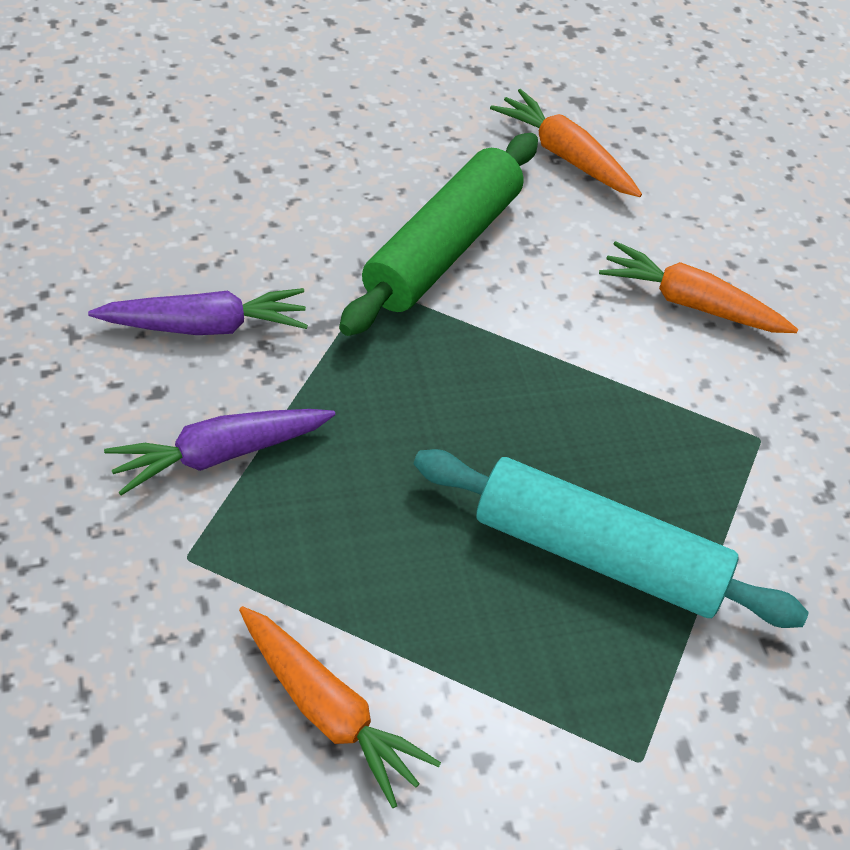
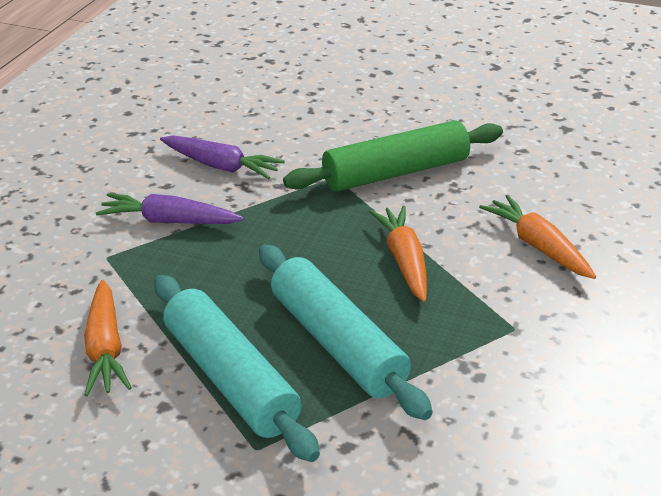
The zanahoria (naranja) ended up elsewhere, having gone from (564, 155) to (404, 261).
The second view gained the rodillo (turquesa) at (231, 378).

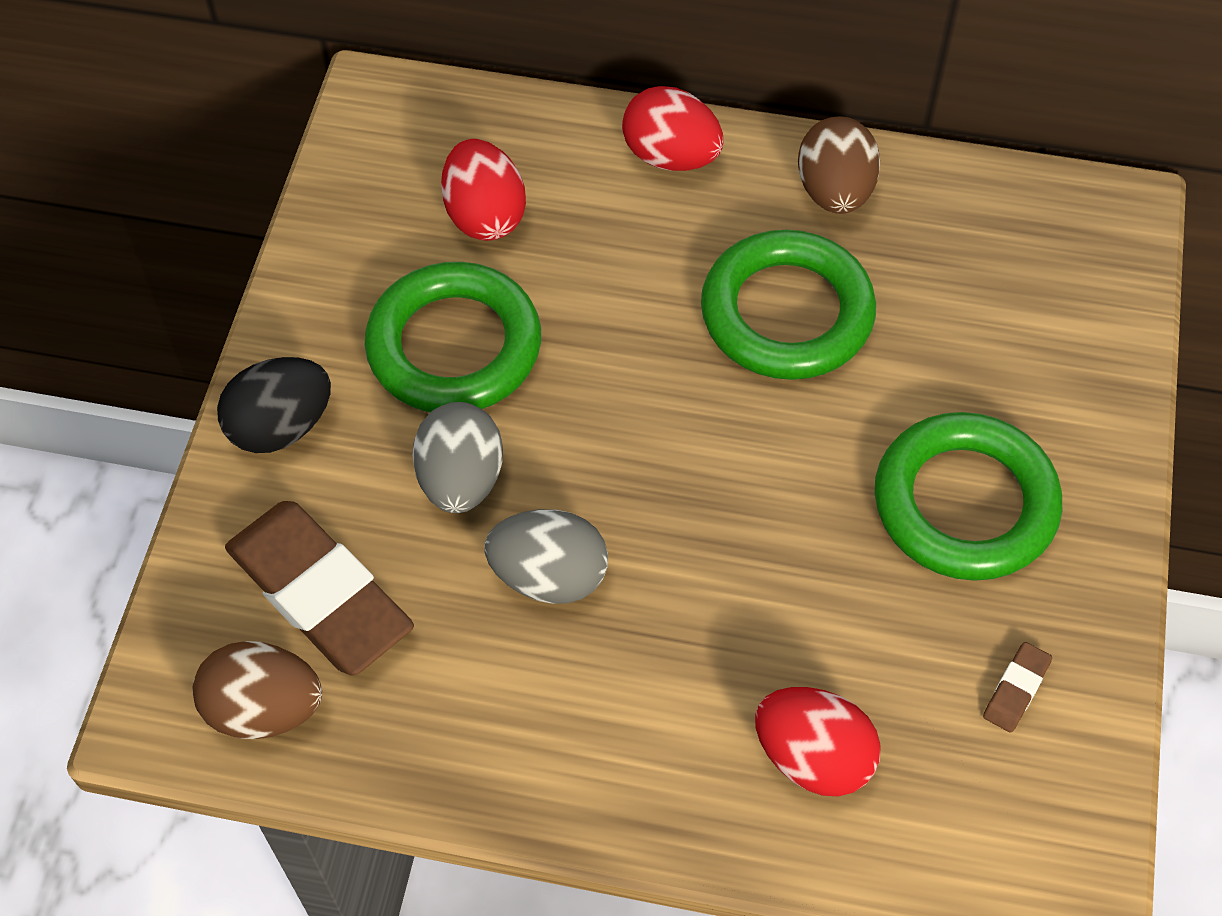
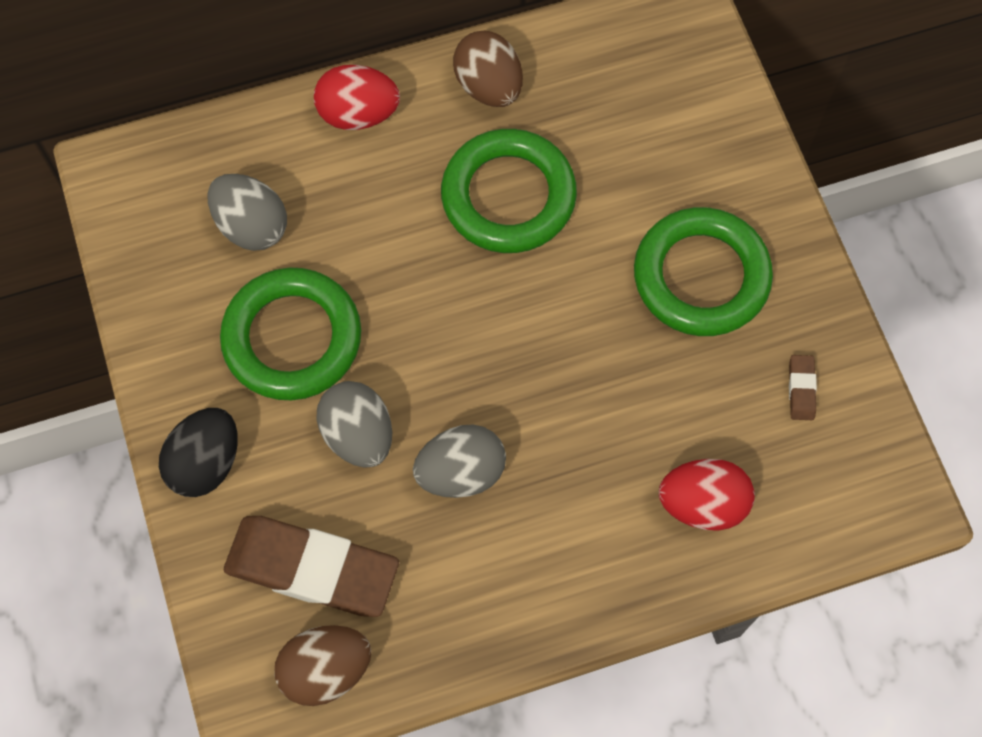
What was the huevo (rojo) at (485, 215) turned into the huevo (gris) at (252, 226).

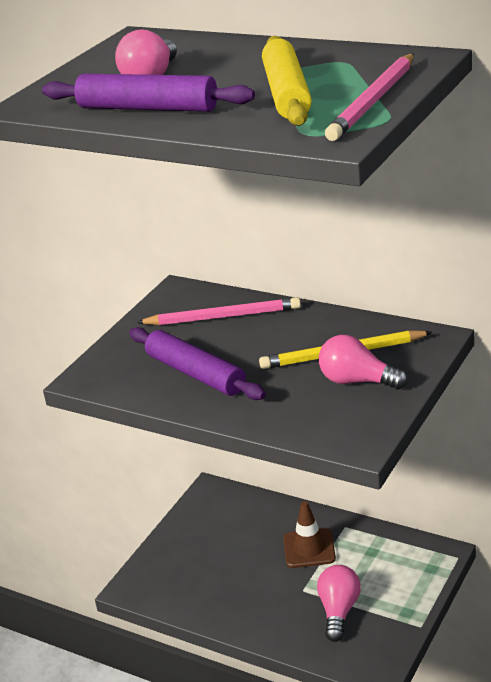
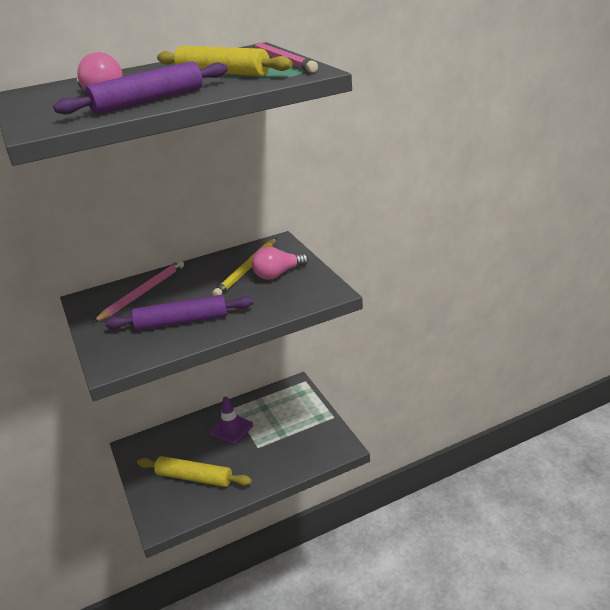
What was the cono de tráfico (marrón) at (309, 548) turned into the cono de tráfico (morado) at (231, 429).
The second view lost the bombilla (rosa) at (339, 611).
The second view gained the rodillo (amarillo) at (194, 477).

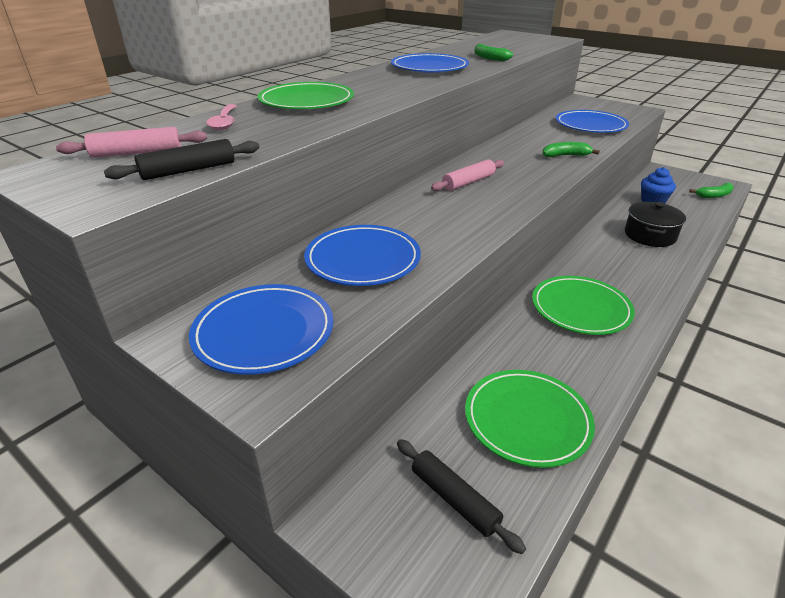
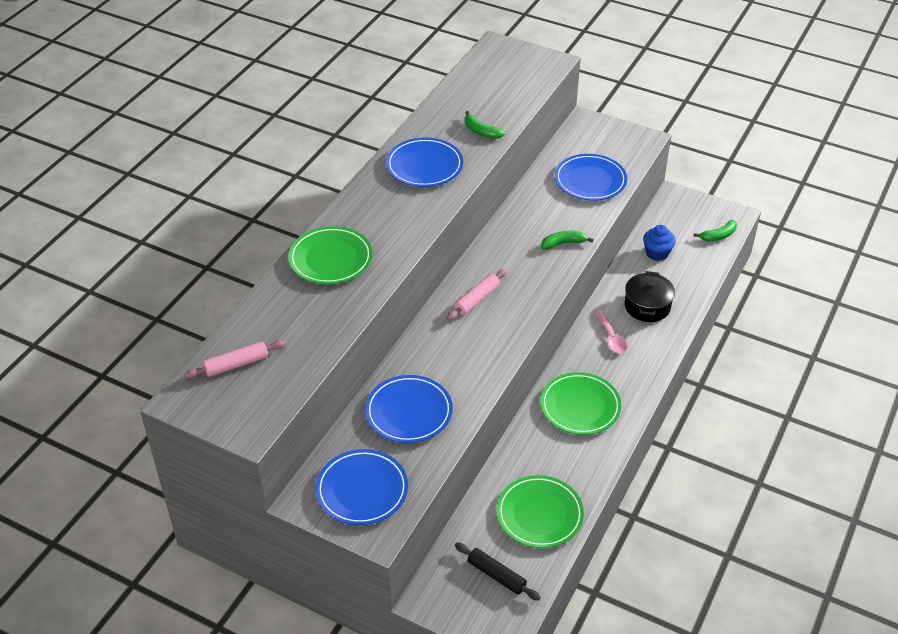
The cuchara (rosa) ended up elsewhere, having gone from (224, 122) to (611, 338).
The second view lost the rodillo (negro) at (189, 170).

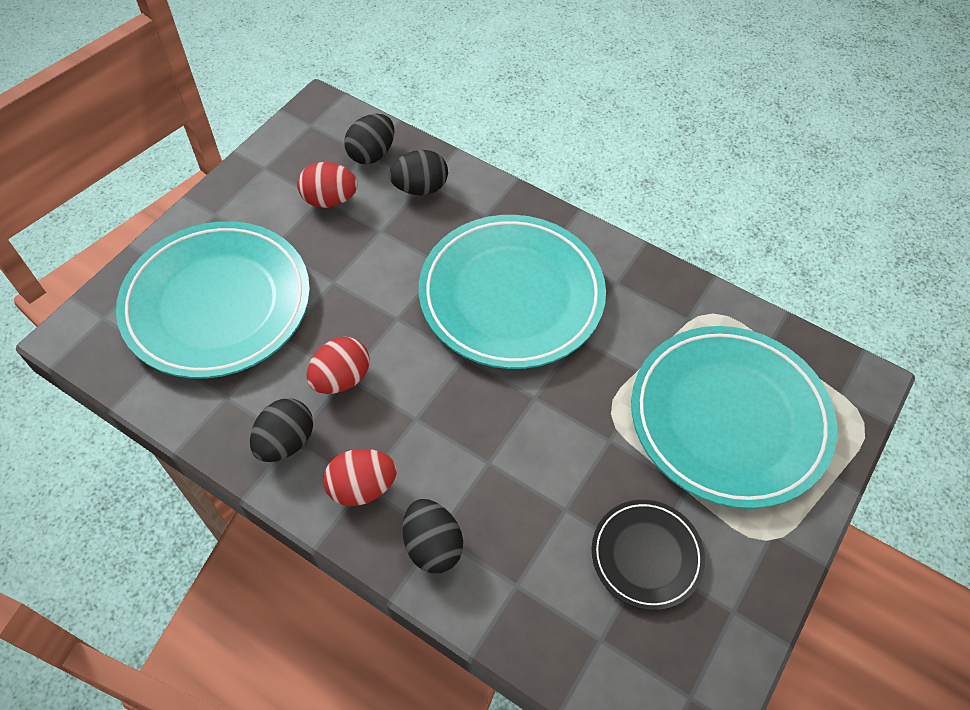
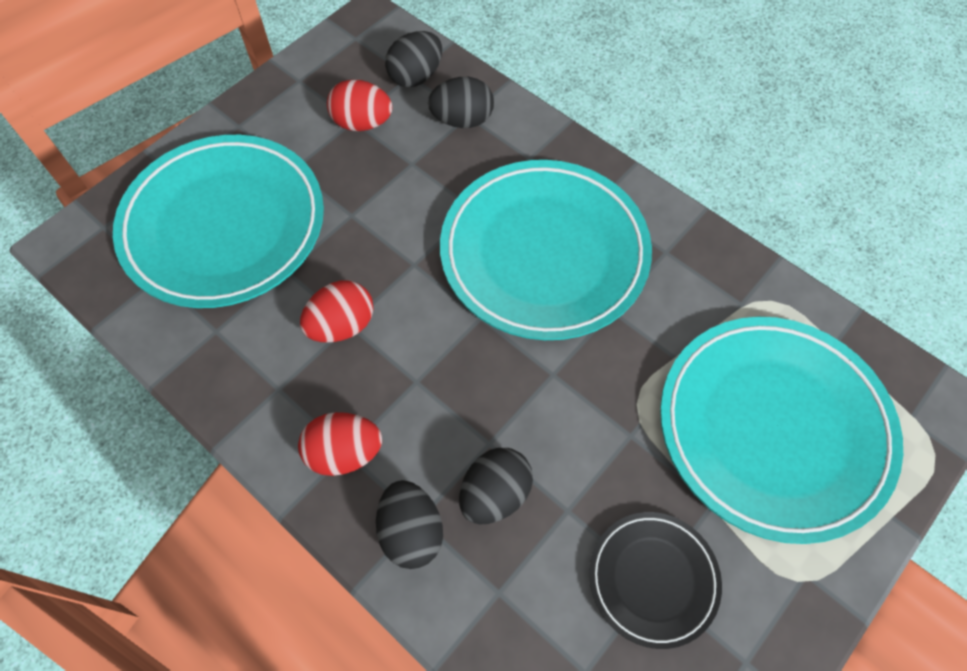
The huevo (negro) ended up elsewhere, having gone from (286, 442) to (495, 494).

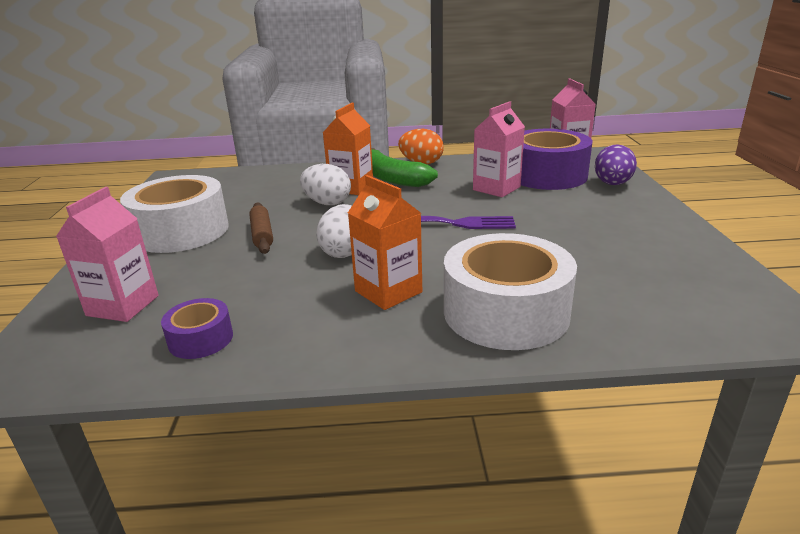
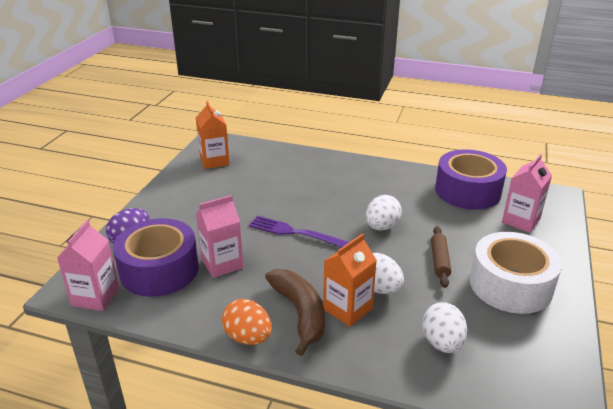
What was the plátano (verde) at (391, 178) turned into the plátano (marrón) at (300, 313).
The cartón de leche (naranja) ended up elsewhere, having gone from (388, 291) to (214, 161).
The second view lost the cinta adhesiva (blanco) at (506, 312).
The size of the cinta adhesiva (morado) at (201, 339) changed by a factor of 2.06.
The second view gained the huevo (blanco) at (442, 343).

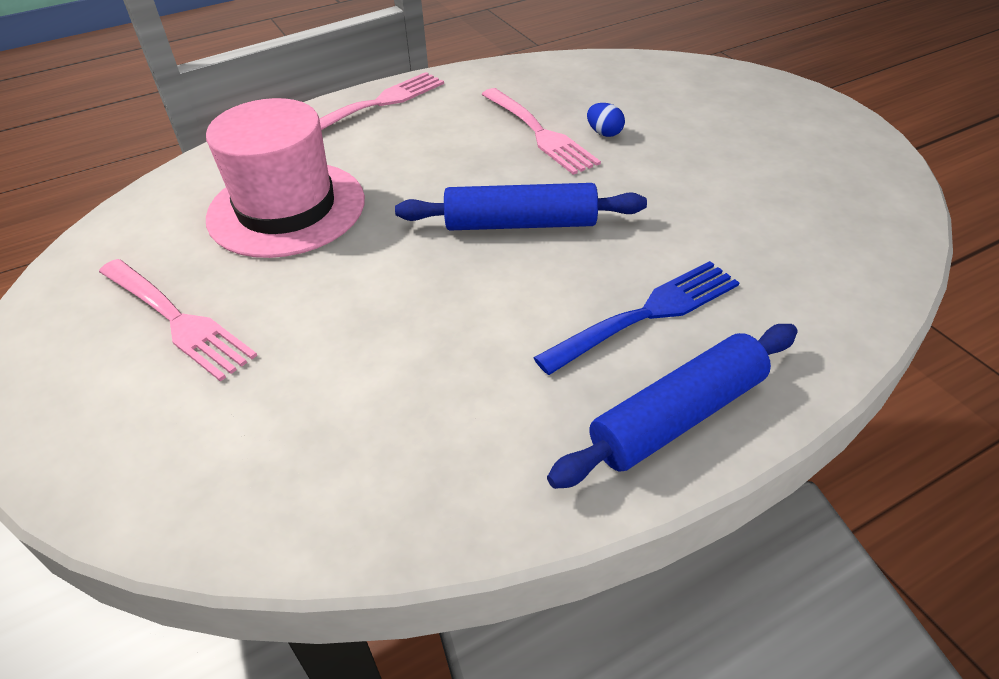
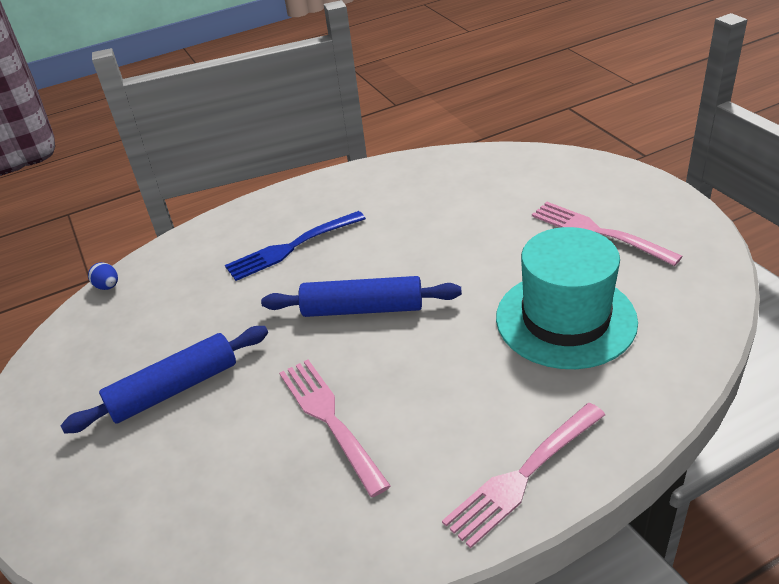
What was the sombrero (rosa) at (286, 208) turned into the sombrero (turquesa) at (565, 319).
The huevo (azul) ended up elsewhere, having gone from (604, 133) to (108, 286).
The rodillo (azul) ended up elsewhere, having gone from (678, 417) to (174, 389).

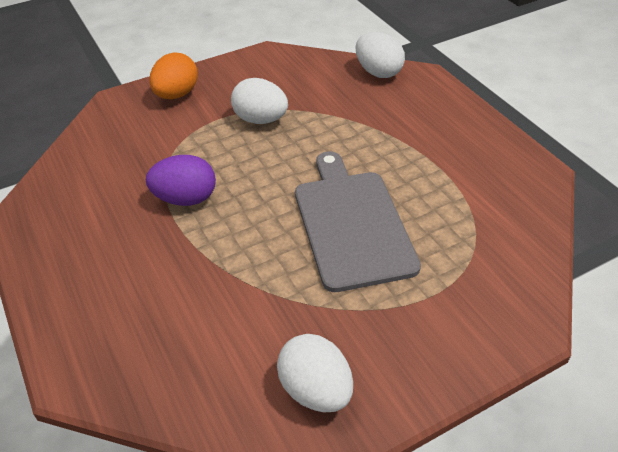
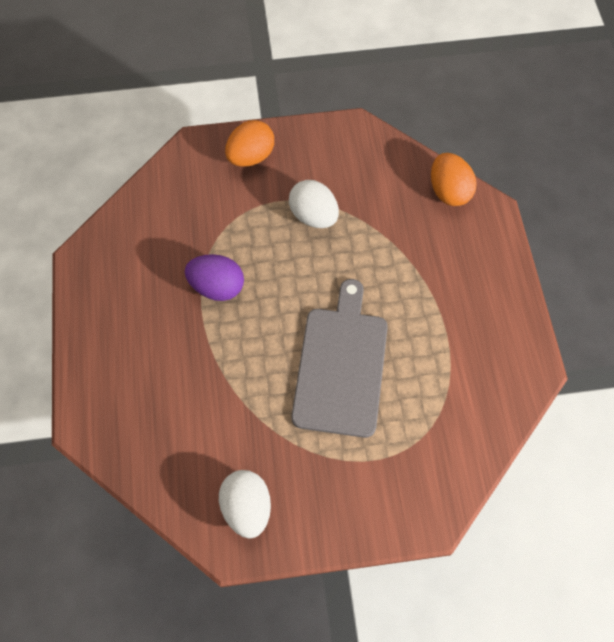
What was the huevo (blanco) at (378, 72) turned into the huevo (naranja) at (449, 191).

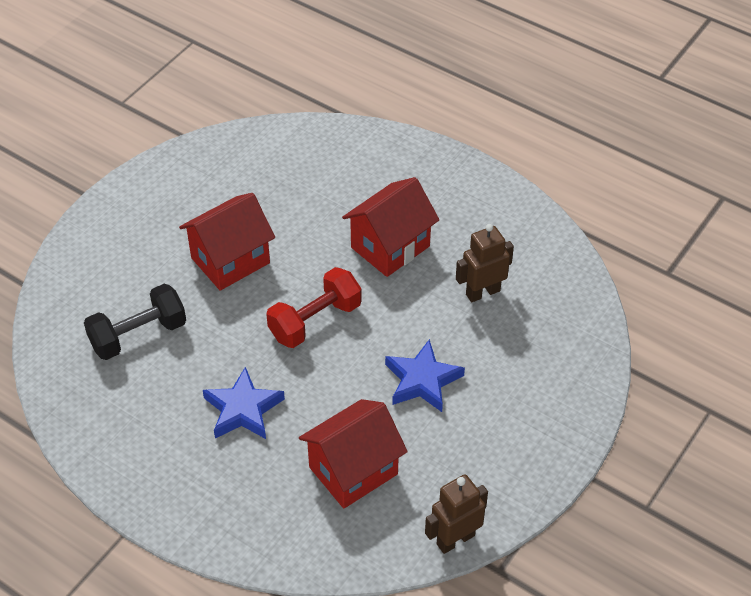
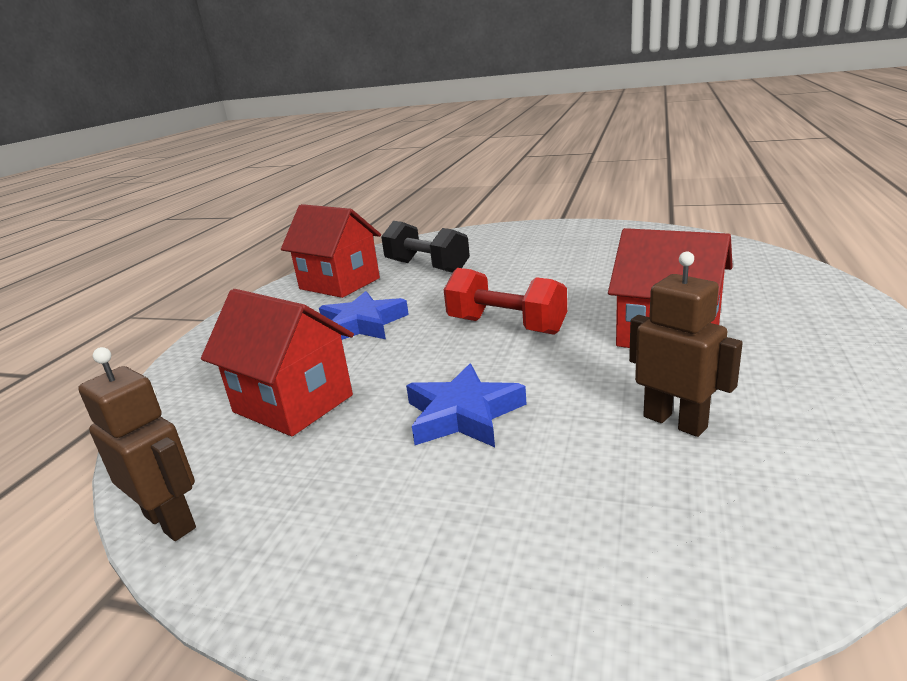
The casa (rojo) ended up elsewhere, having gone from (230, 260) to (339, 283).

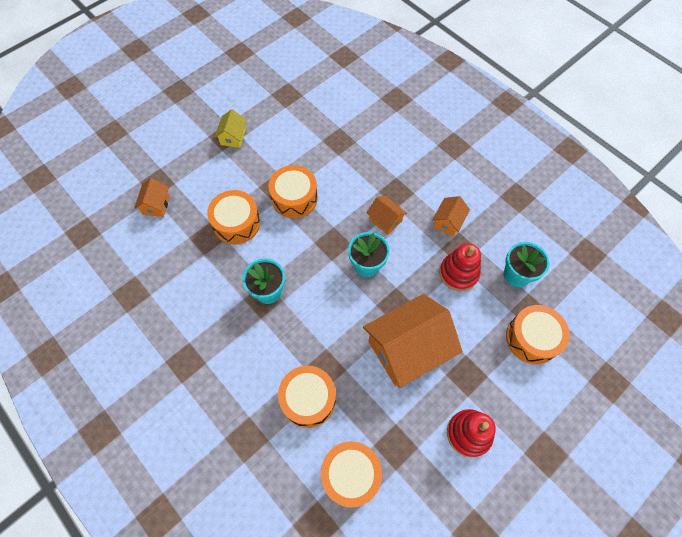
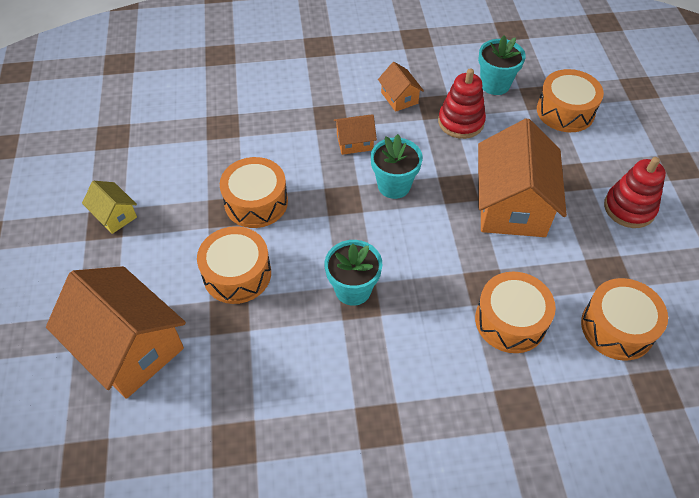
The size of the casa (naranja) at (156, 205) changed by a factor of 2.14.

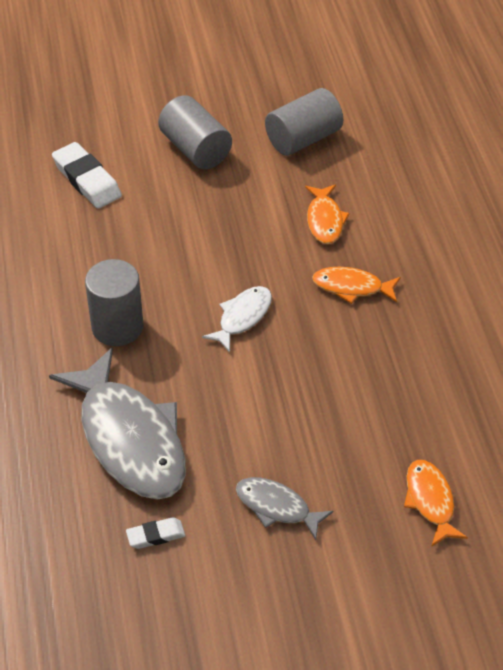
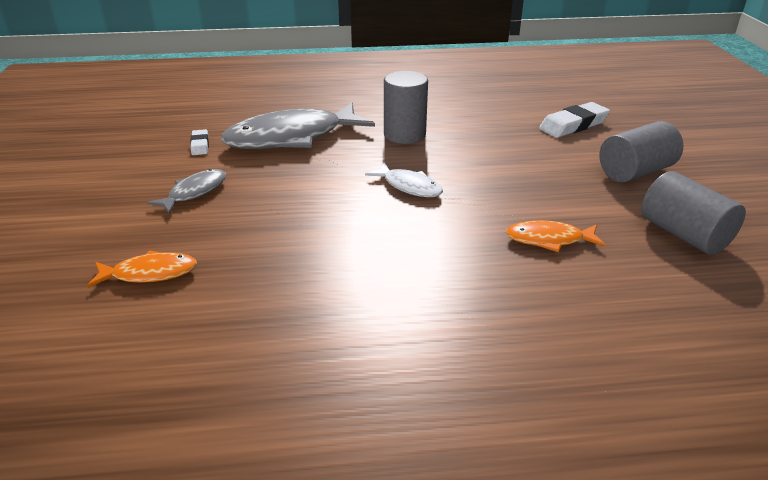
The second view lost the pez (naranja) at (351, 287).

